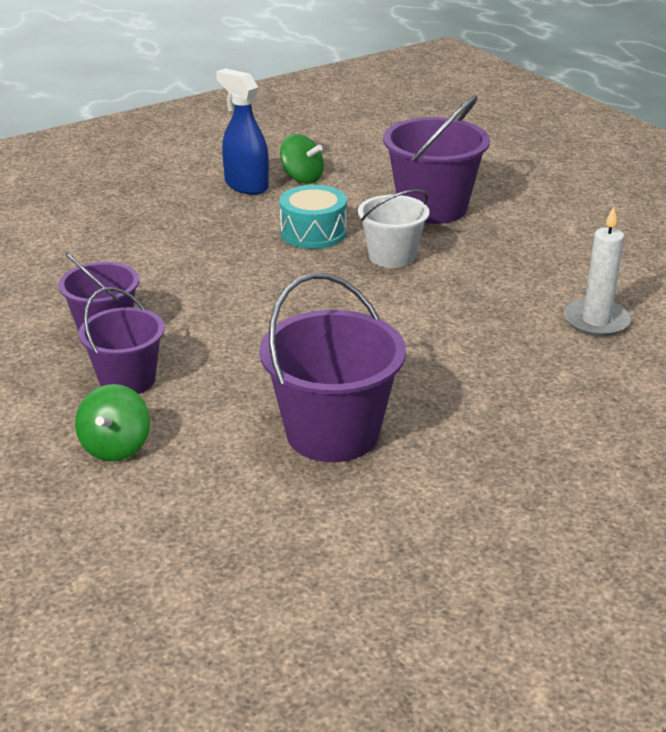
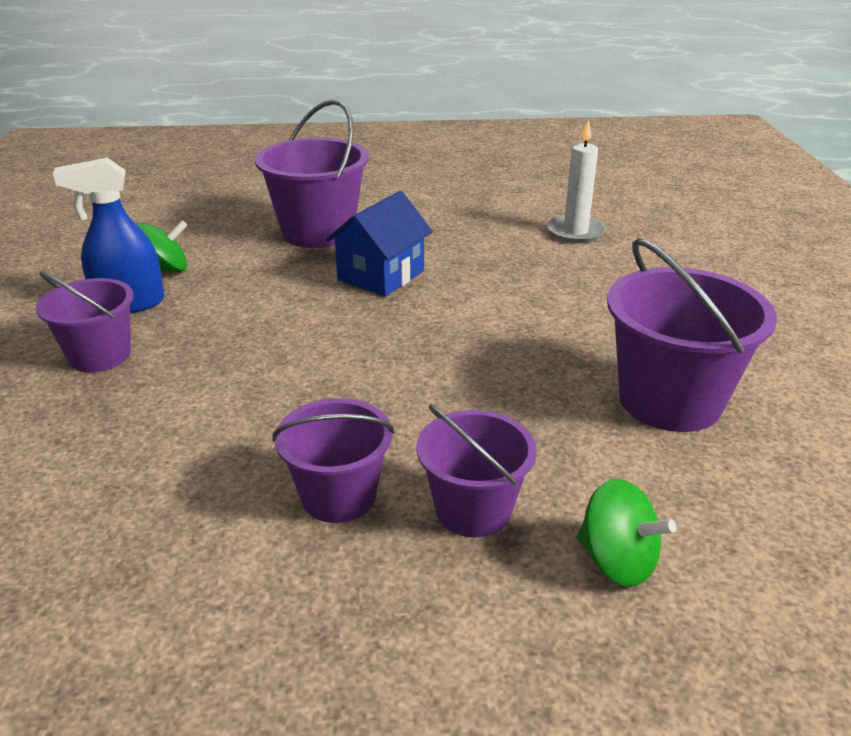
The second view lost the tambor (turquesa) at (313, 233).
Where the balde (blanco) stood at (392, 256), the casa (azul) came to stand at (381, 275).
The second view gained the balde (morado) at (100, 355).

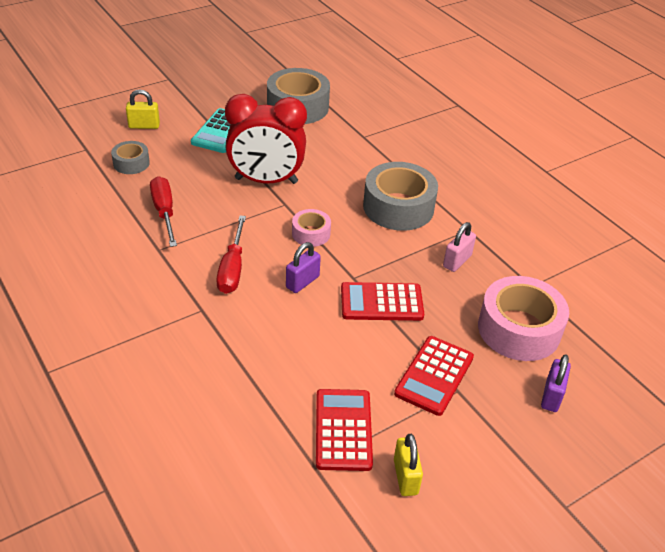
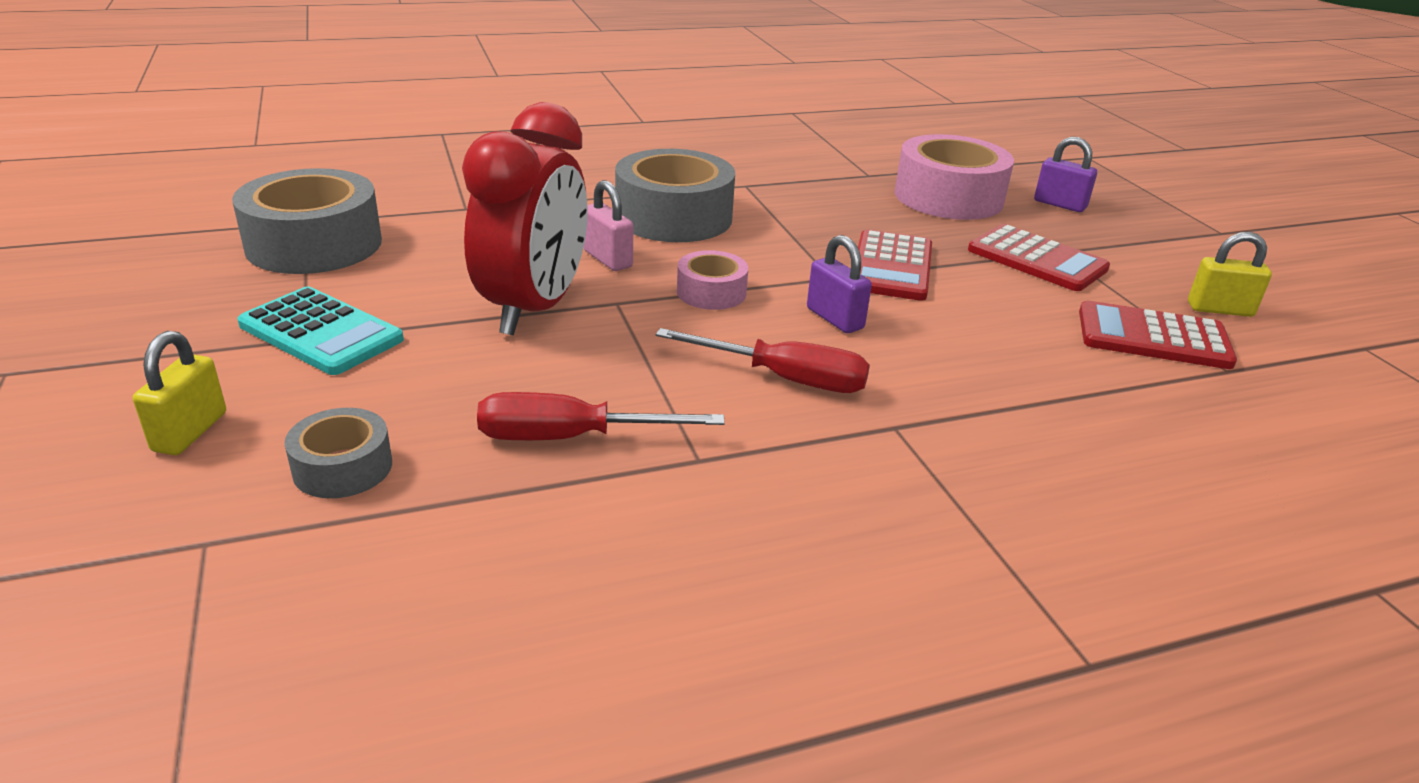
The candado (rosa) ended up elsewhere, having gone from (457, 261) to (608, 259).

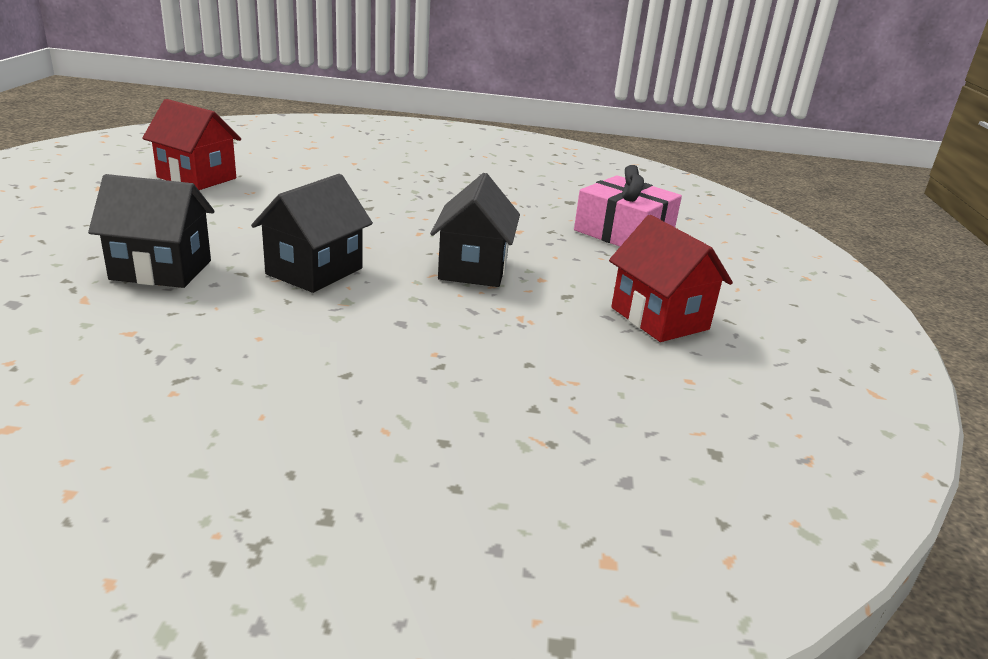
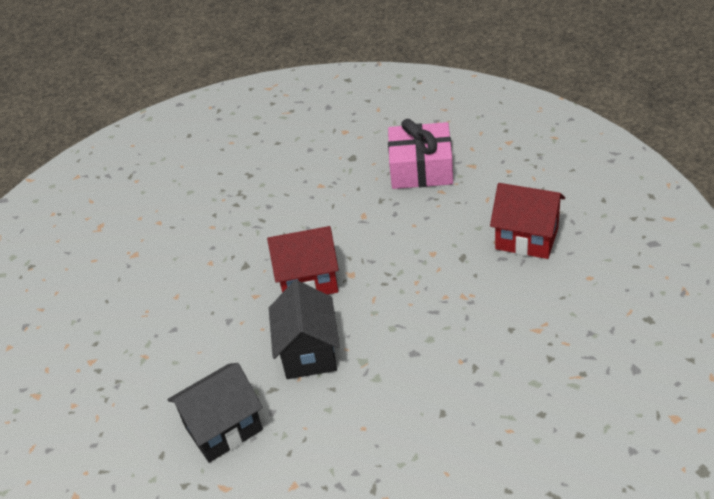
The casa (rojo) ended up elsewhere, having gone from (197, 178) to (309, 281).
The second view lost the casa (negro) at (473, 268).

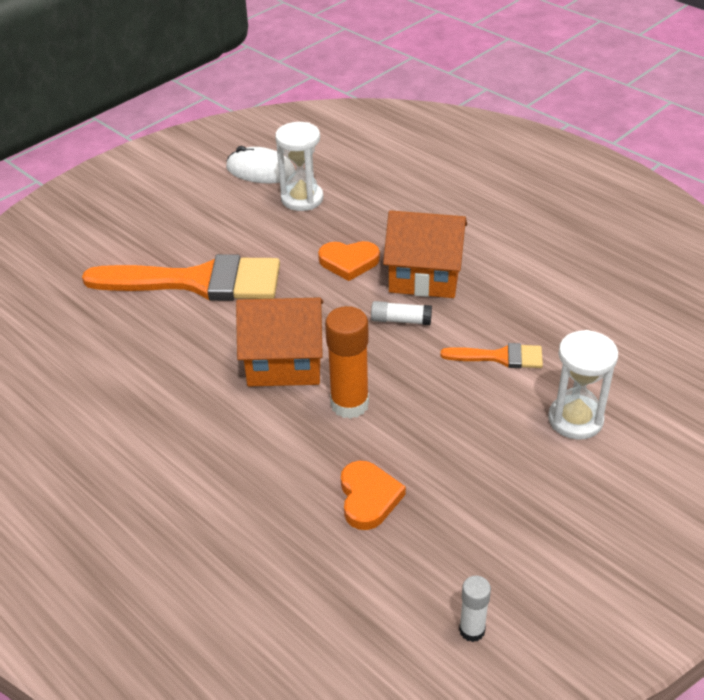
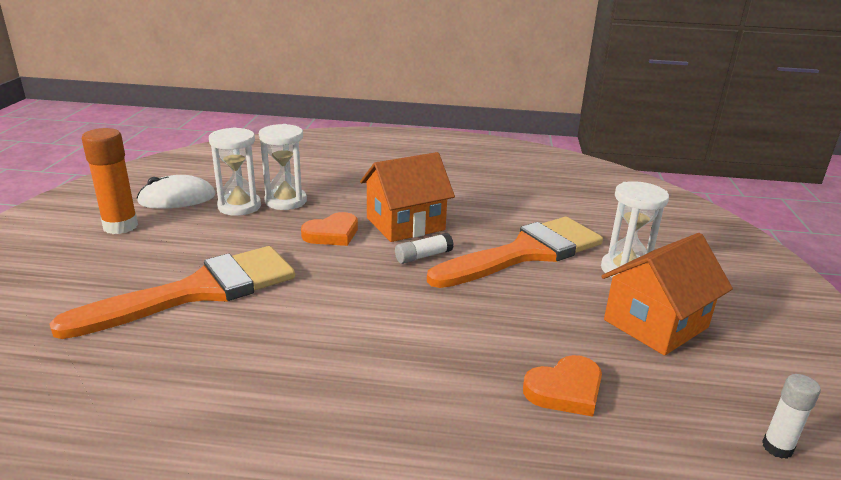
The casa (naranja) ended up elsewhere, having gone from (284, 362) to (655, 324).
The barra de pegamento (naranja) ended up elsewhere, having gone from (349, 404) to (120, 226).
The size of the pincel (naranja) at (500, 357) changed by a factor of 2.13.
The corazón (naranja) at (368, 498) ended up facing another way, 105 degrees clockwise from before.
The second view gained the reloj de arena (blanco) at (286, 201).

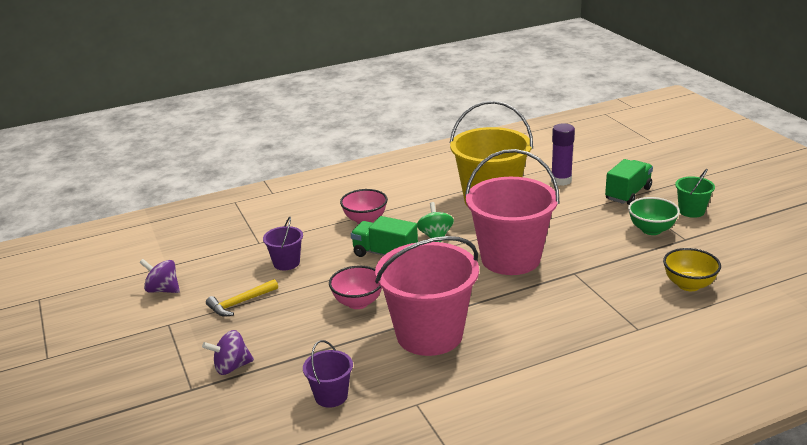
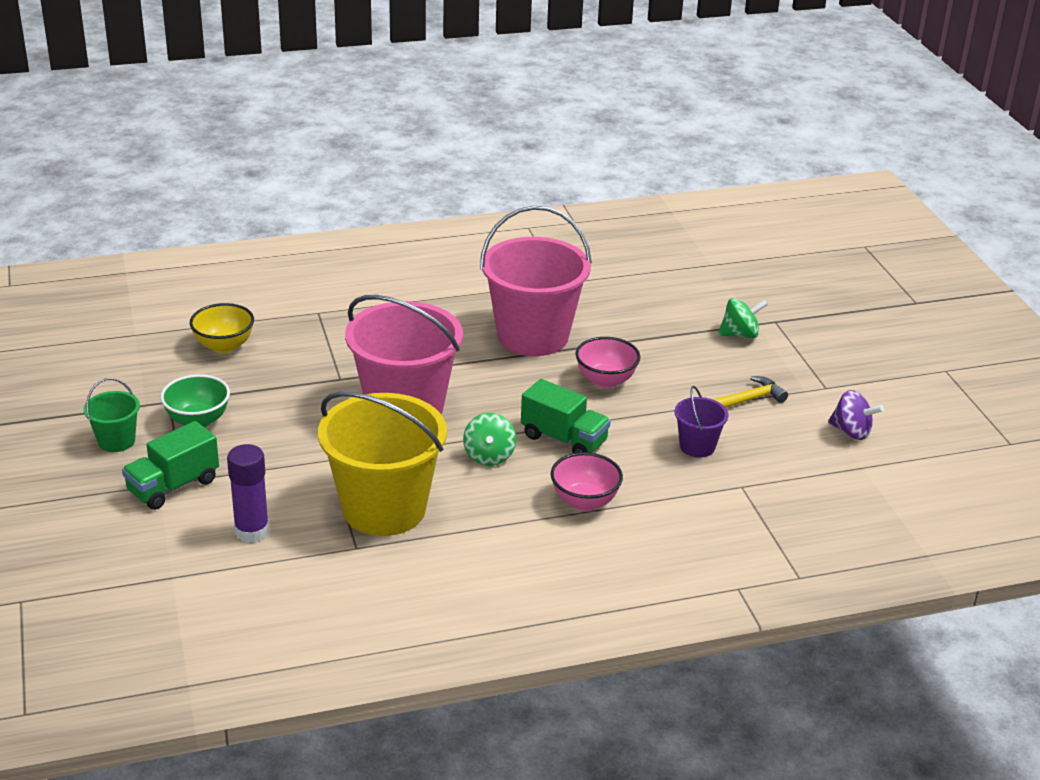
What was the peonza (morado) at (231, 367) turned into the peonza (verde) at (740, 334).
The second view lost the balde (morado) at (331, 396).

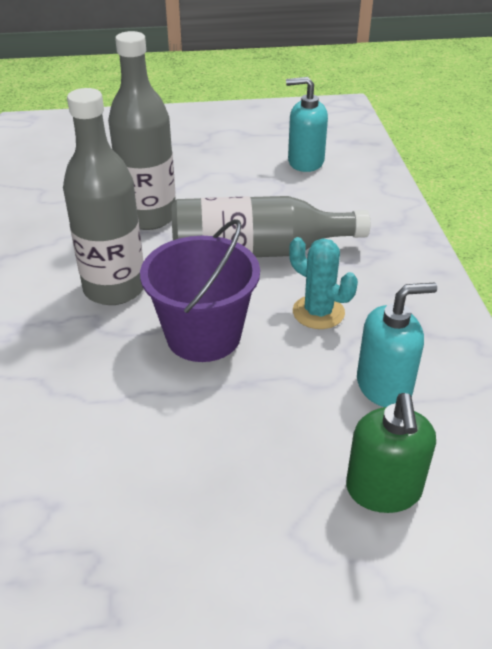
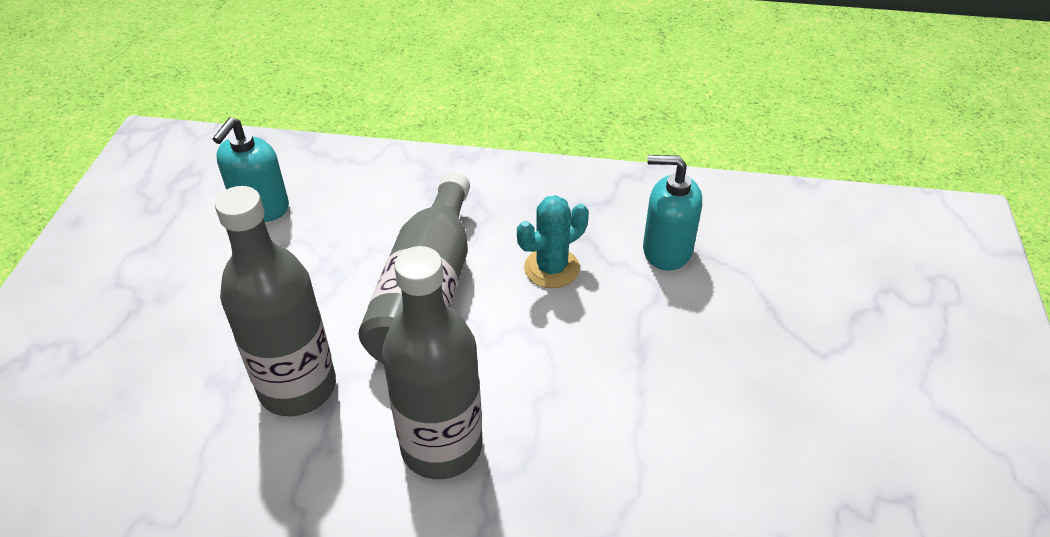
The second view lost the balde (morado) at (203, 336).
The dispensador de jabón (turquesa) at (384, 386) ended up facing another way, 75 degrees counterclockwise from before.
The second view lost the dispensador de jabón (verde) at (383, 490).

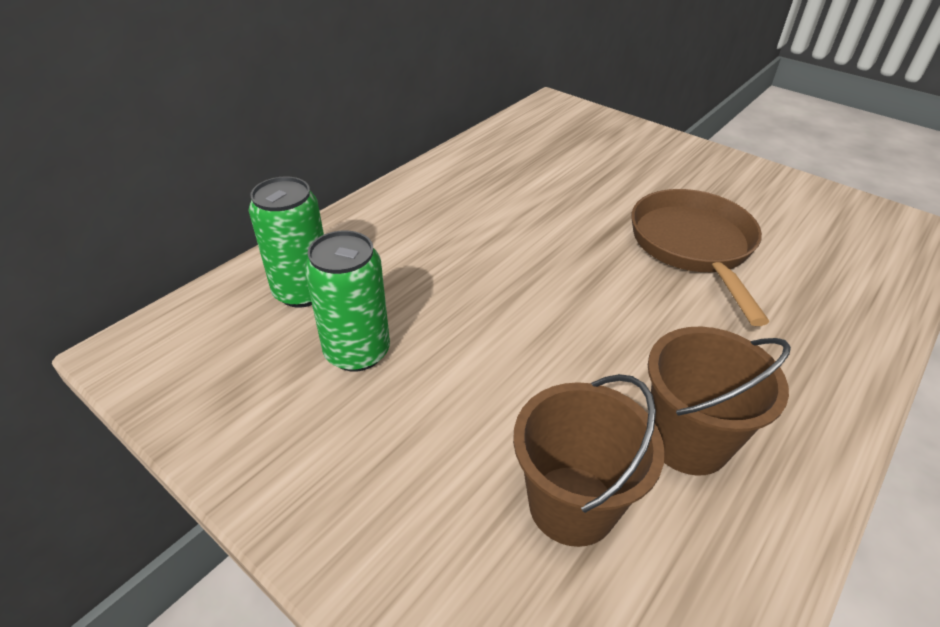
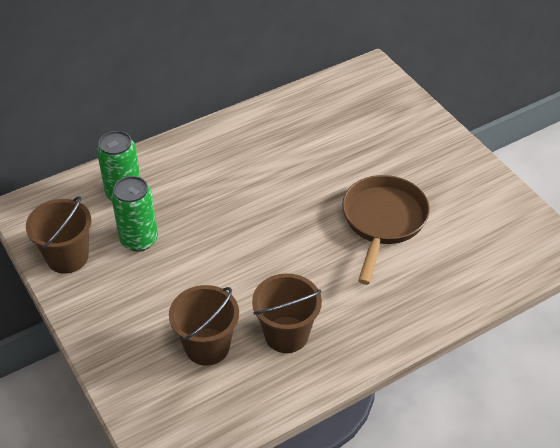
The second view gained the balde (marrón) at (67, 257).

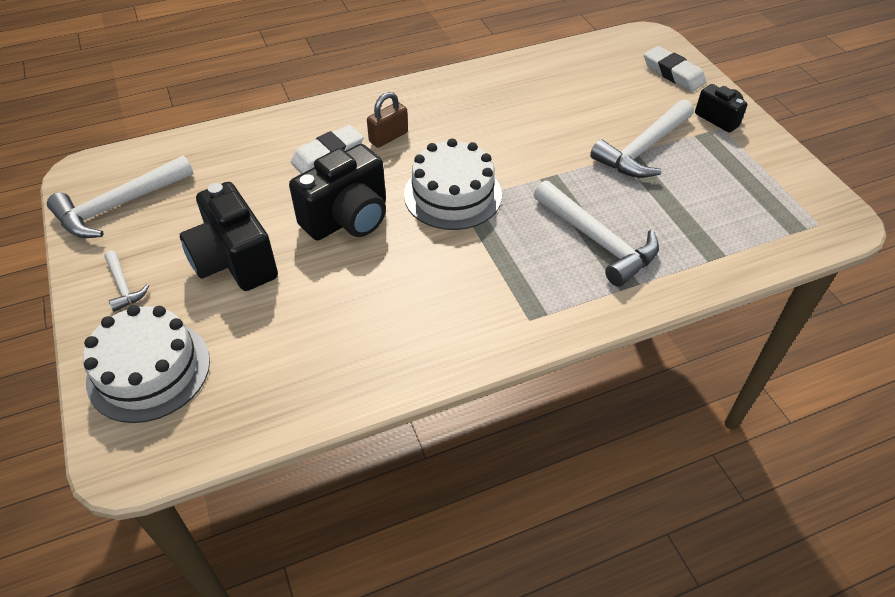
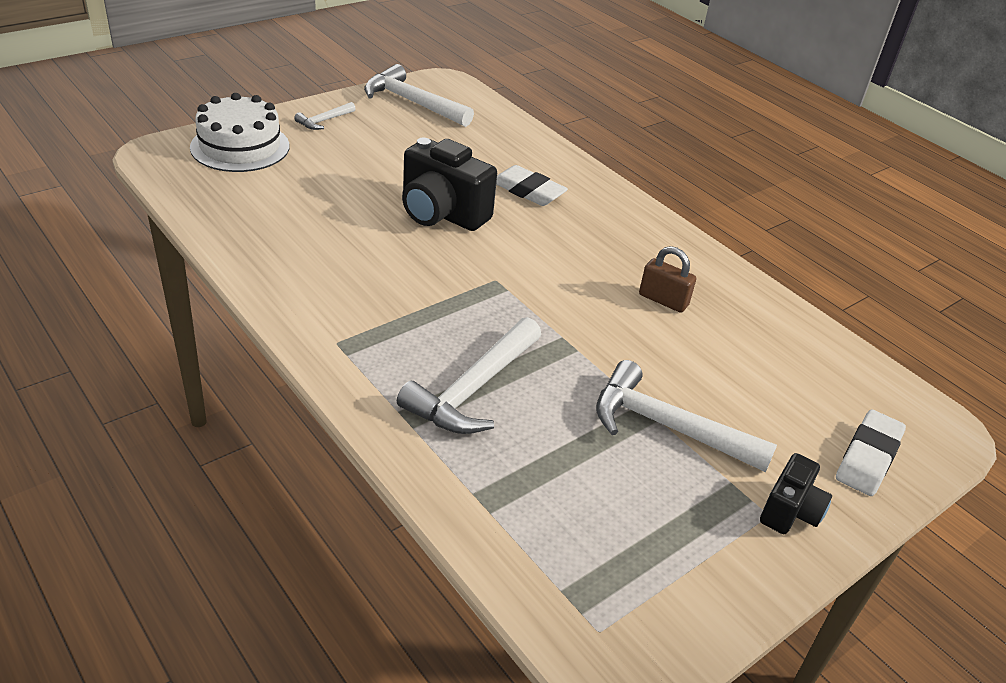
The candado (marrón) ended up elsewhere, having gone from (388, 137) to (663, 300).
The second view lost the tarta (blanco) at (452, 195).
The second view lost the cámara (negro) at (234, 261).

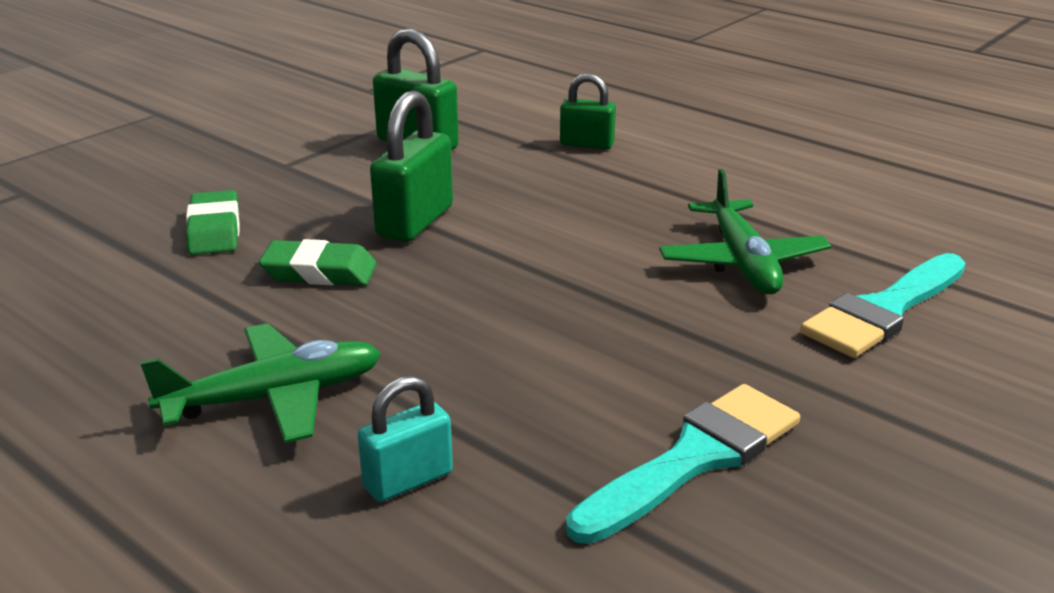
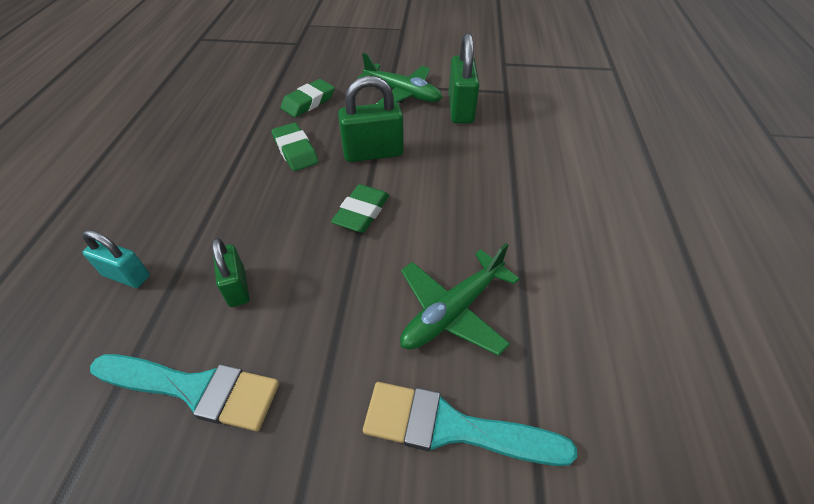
The candado (verde) ended up elsewhere, having gone from (586, 144) to (237, 287).
The avión (verde) ended up elsewhere, having gone from (274, 398) to (402, 93).
The second view gained the goma de borrar (verde) at (362, 212).

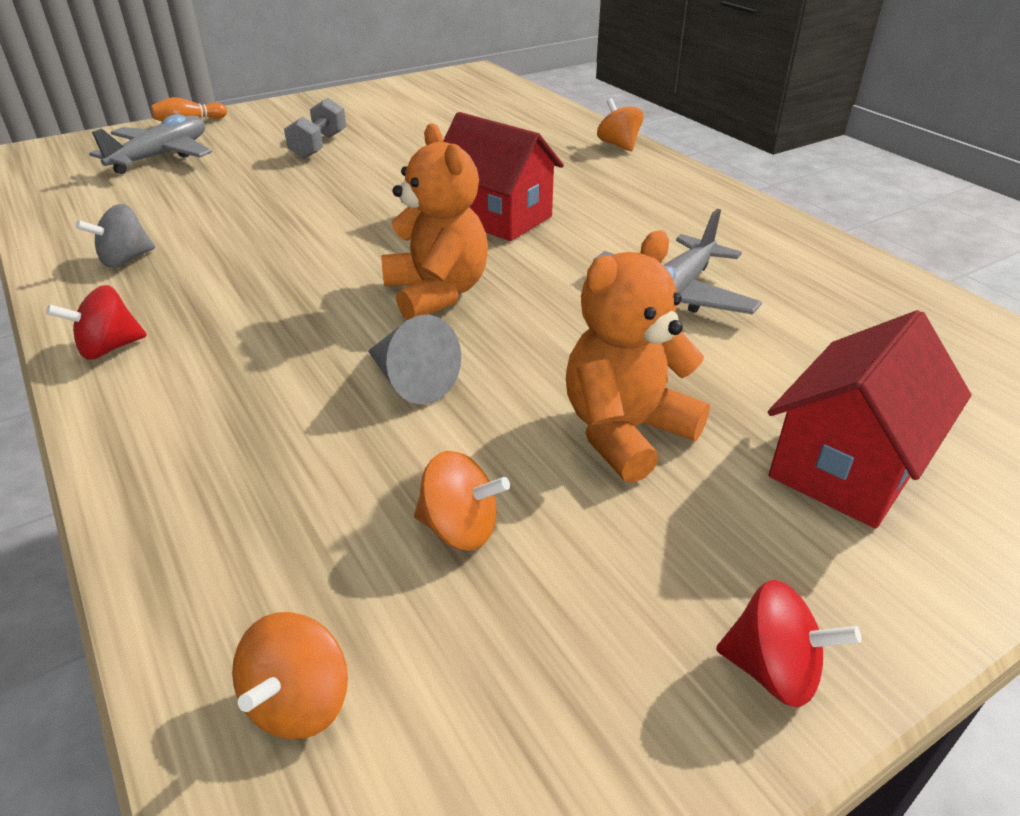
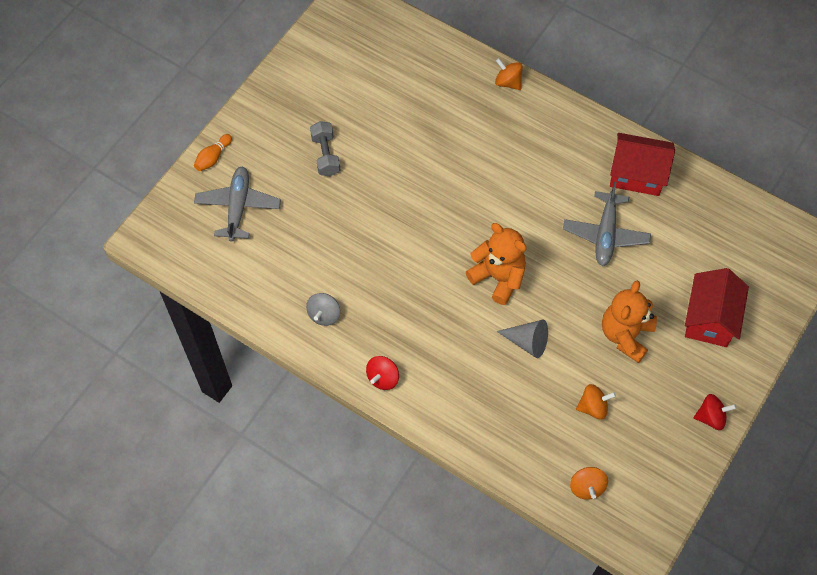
The casa (rojo) ended up elsewhere, having gone from (497, 217) to (637, 175).

